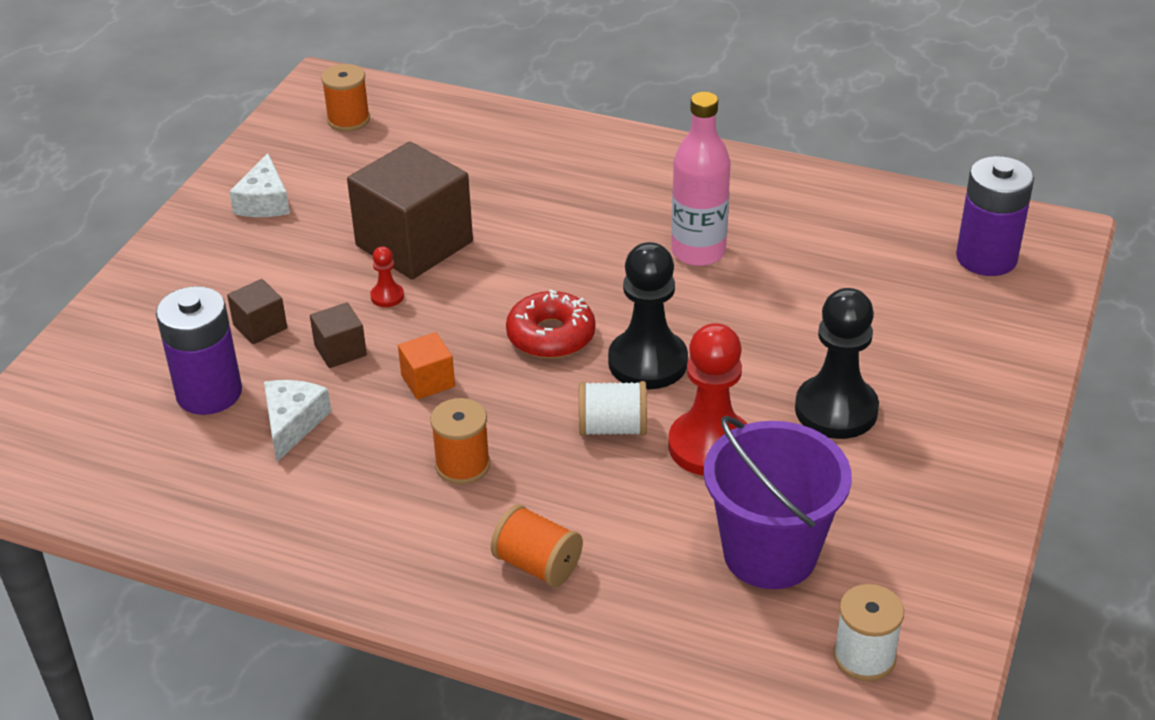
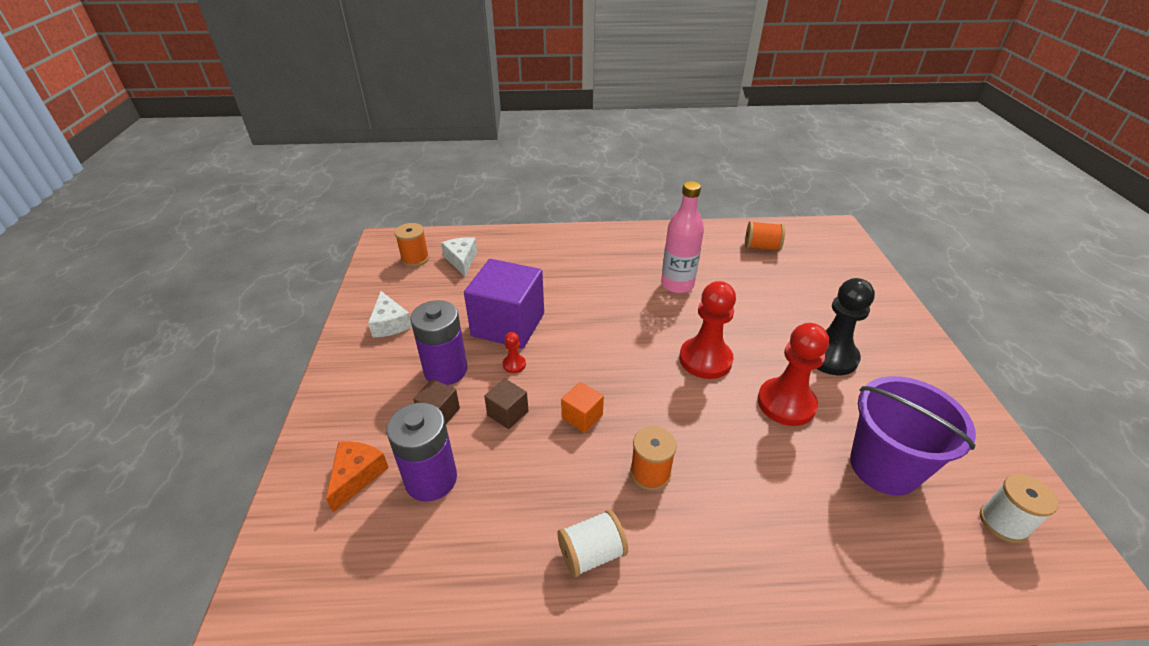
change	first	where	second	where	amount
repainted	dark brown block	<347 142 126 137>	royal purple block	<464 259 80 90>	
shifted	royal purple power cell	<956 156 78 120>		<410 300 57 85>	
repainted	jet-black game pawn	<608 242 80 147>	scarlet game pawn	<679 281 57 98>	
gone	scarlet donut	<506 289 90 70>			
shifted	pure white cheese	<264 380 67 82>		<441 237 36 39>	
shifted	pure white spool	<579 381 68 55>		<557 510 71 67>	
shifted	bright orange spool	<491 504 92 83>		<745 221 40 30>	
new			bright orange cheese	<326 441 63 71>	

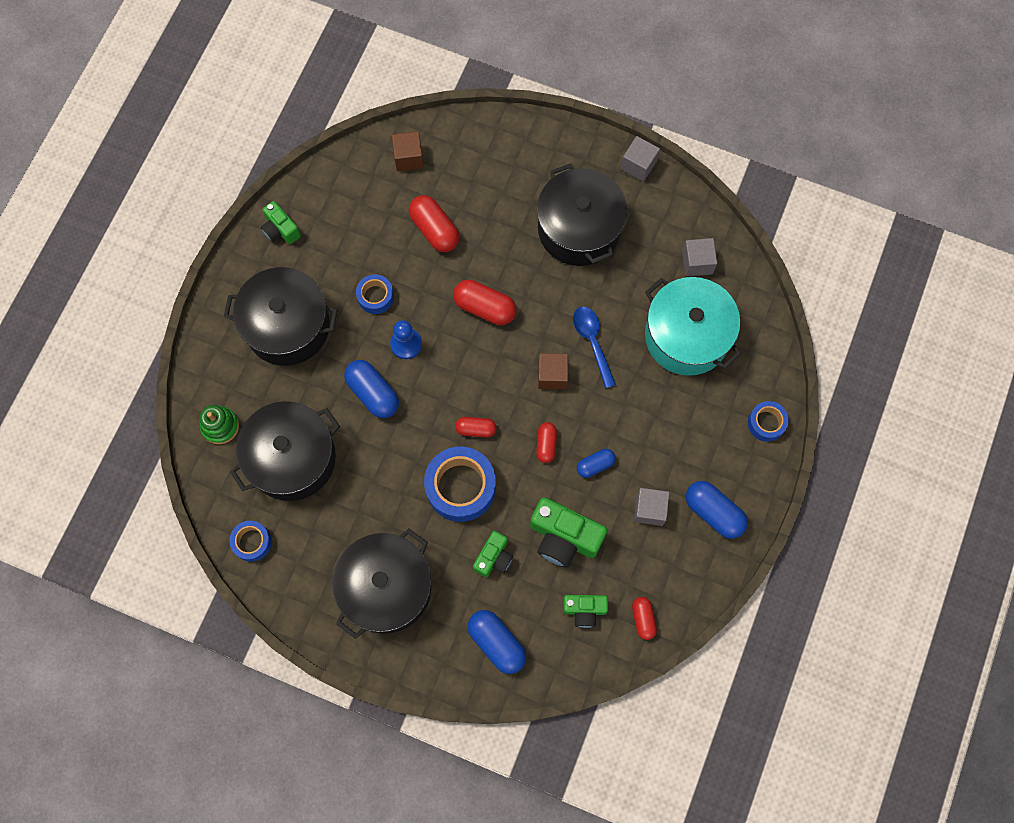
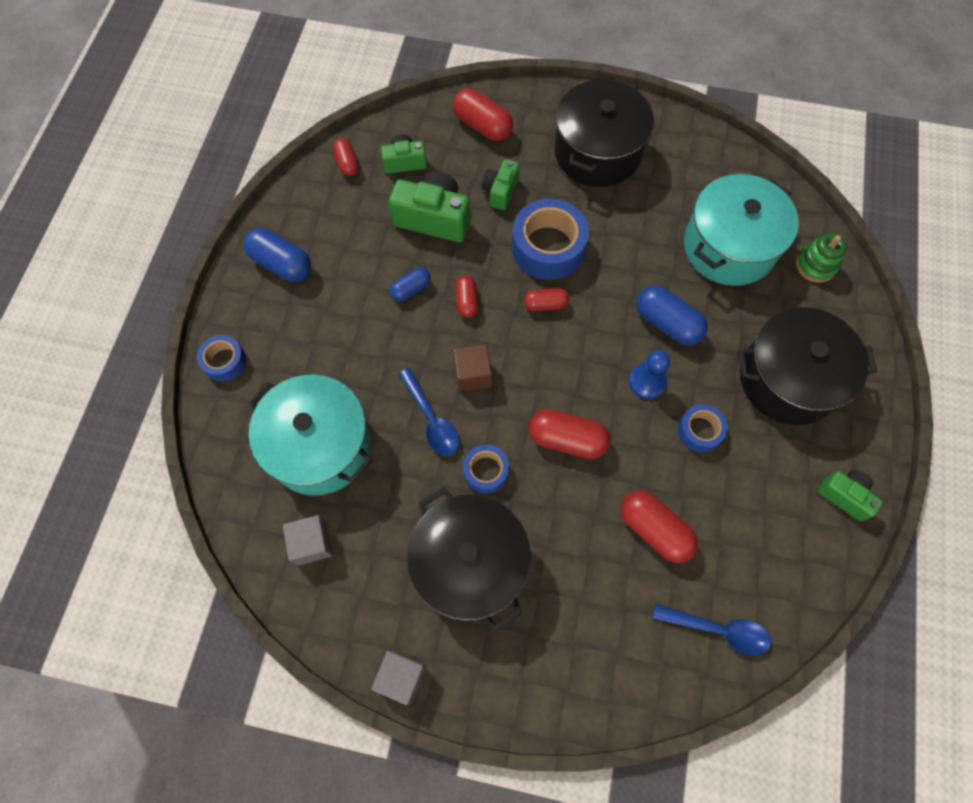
change	first	where	second	where	amount
swapped	dark brown block	<392 131 32 40>	blue teaspoon	<653 604 118 52>	
repainted	jet-black cooking pot	<230 401 110 100>	teal cooking pot	<684 174 115 112>	
gone	gray block	<634 488 36 38>			
shifted	blue roll of tape	<230 521 42 41>		<463 444 46 50>	
repainted	blue pill	<468 610 59 64>	scarlet pill	<453 88 60 53>	

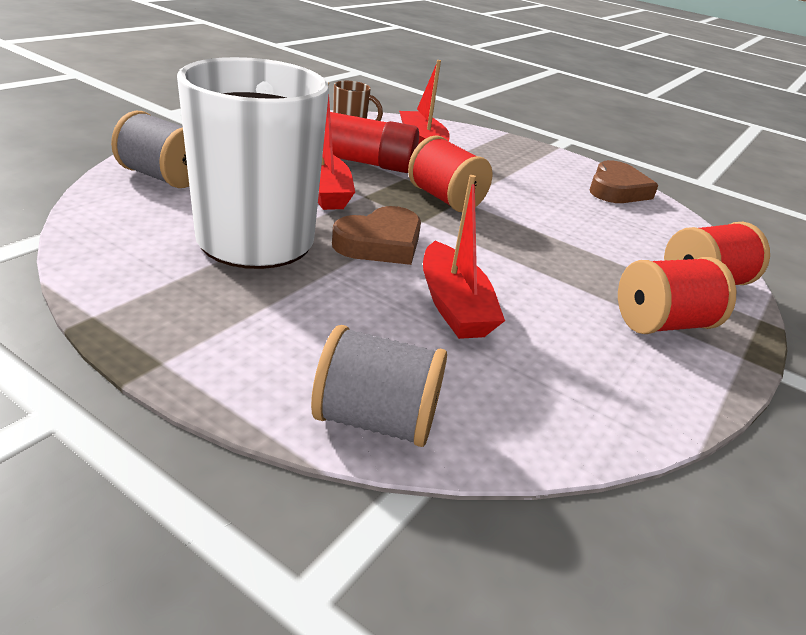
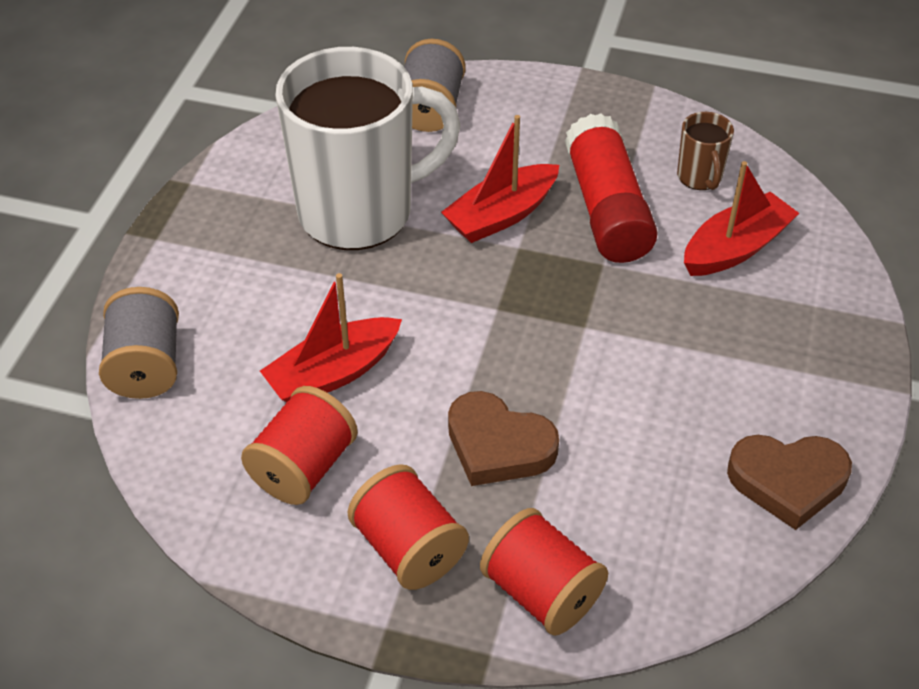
change	first	where	second	where	amount
shifted	scarlet spool	<408 135 84 77>		<241 386 117 119>	
shifted	dark brown heart	<332 206 89 59>		<448 391 111 95>	

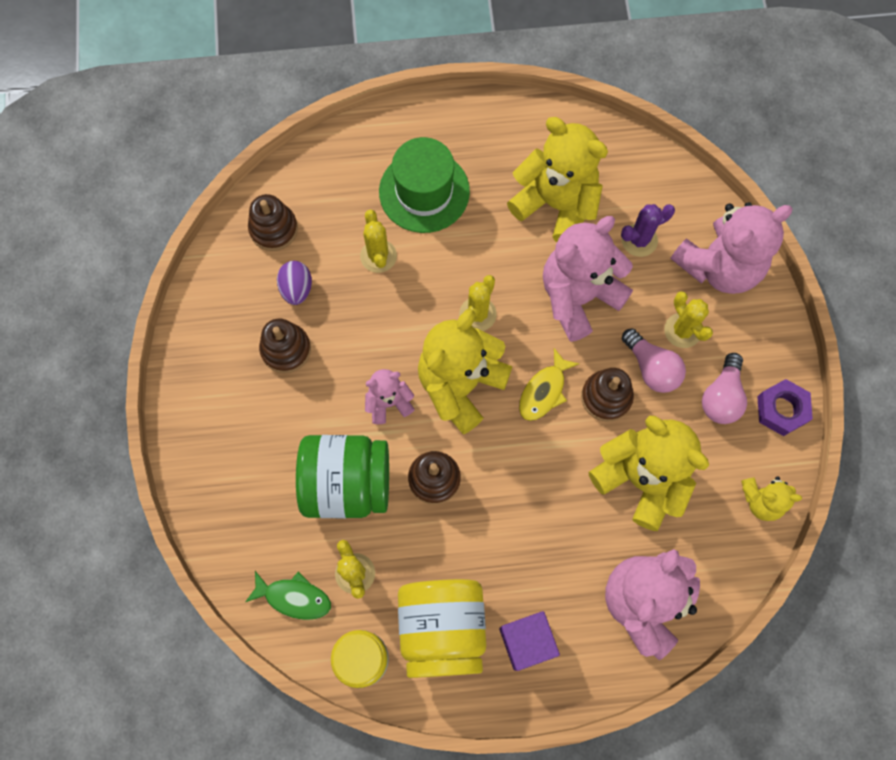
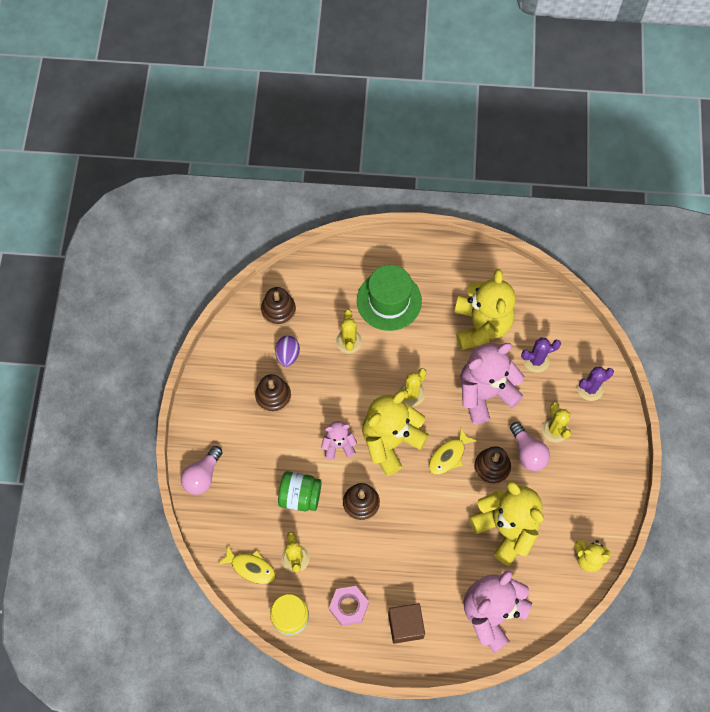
change	first	where	second	where	amount
rotated	golden teddy	<507 117 101 125>		<454 269 62 81>	45 degrees clockwise
swapped	rosy teddy	<670 202 123 92>	royal purple saguaro cactus	<577 366 37 35>	
shifted	rosy bulb	<702 353 45 71>		<181 446 42 49>	
gone	royal purple hex nut	<757 379 56 57>			
scaled	leaf-green jam jar	<296 435 93 83>		<278 471 44 40>	x0.65
repainted	leaf-green fish	<245 571 86 49>	golden fish	<217 545 59 39>	
swapped	golden jam jar	<398 579 88 99>	rosy hex nut	<329 586 40 40>	
repainted	royal purple block	<499 611 61 60>	dark brown block	<388 603 37 41>	

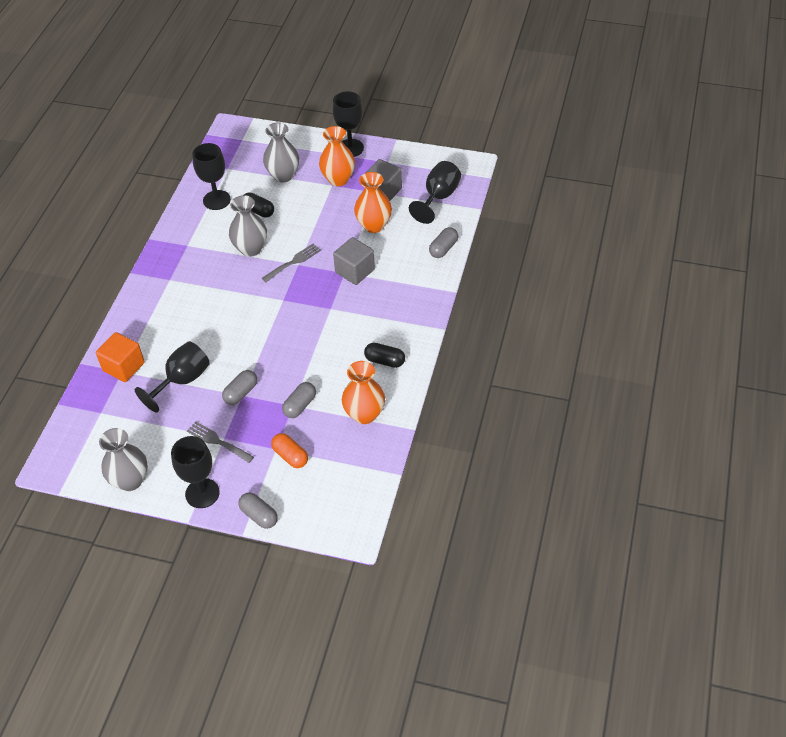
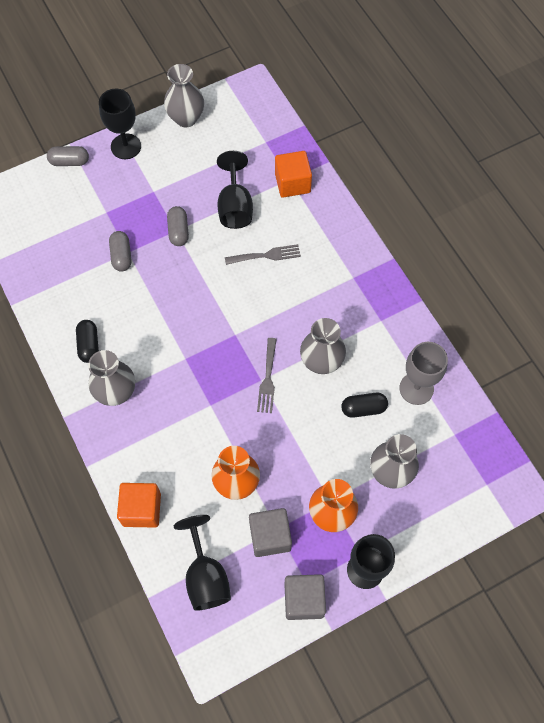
change	first	where	second	where	amount
repainted	jet-black wine glass	<192 143 39 67>	gray wine glass	<399 342 49 63>	
swapped	gray pill	<429 227 29 31>	bright orange block	<117 483 44 45>	
shifted	gray block	<333 237 42 48>		<284 574 42 46>	
rotated	jet-black pill	<364 343 41 25>		<76 320 23 43>	75 degrees counterclockwise
gone	bright orange tall vase	<342 361 43 63>			
shifted	gray table fork	<187 421 67 42>		<225 244 76 21>	
gone	bright orange pill	<271 433 37 35>			
new			gray tall vase	<88 350 47 56>	

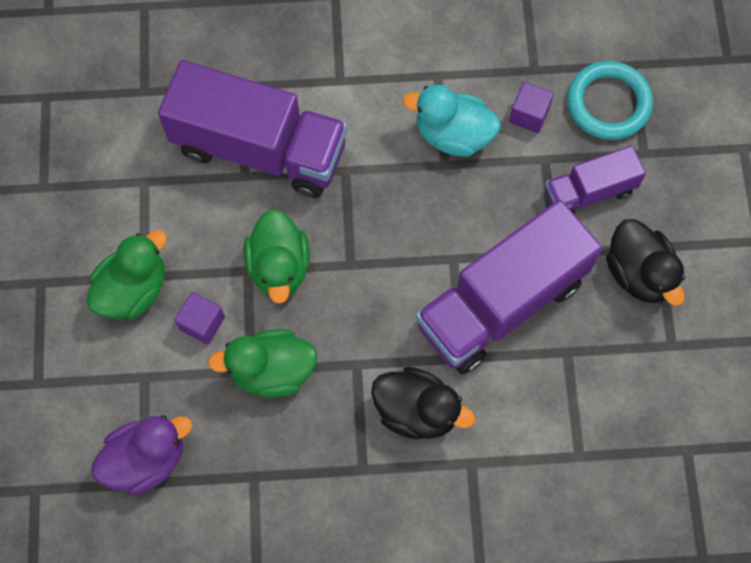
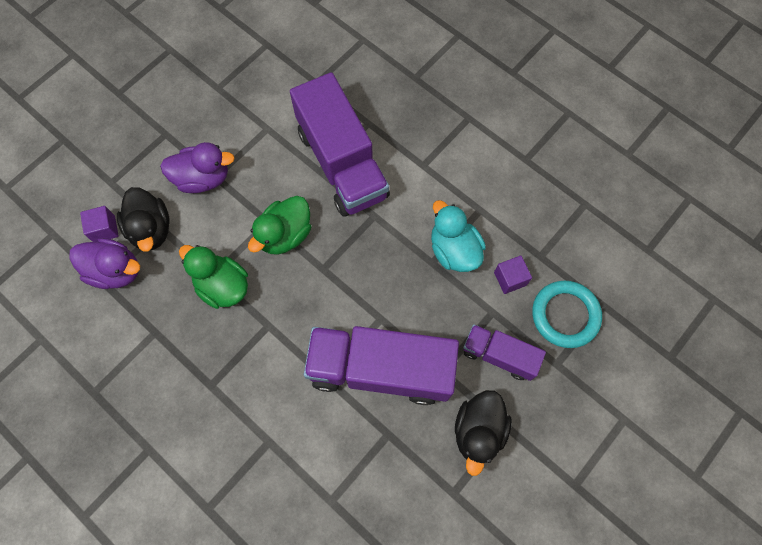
change	first	where	second	where	amount
repainted	leaf-green rubber duck	<86 230 81 89>	royal purple rubber duck	<160 142 75 51>	
shifted	royal purple block	<174 292 51 53>		<80 206 39 36>	
shifted	jet-black rubber duck	<371 367 104 72>		<117 187 53 65>	

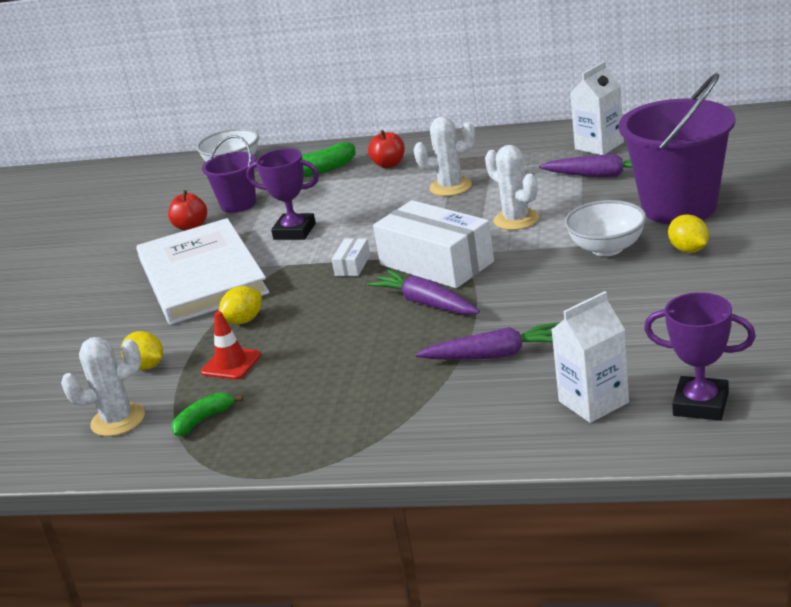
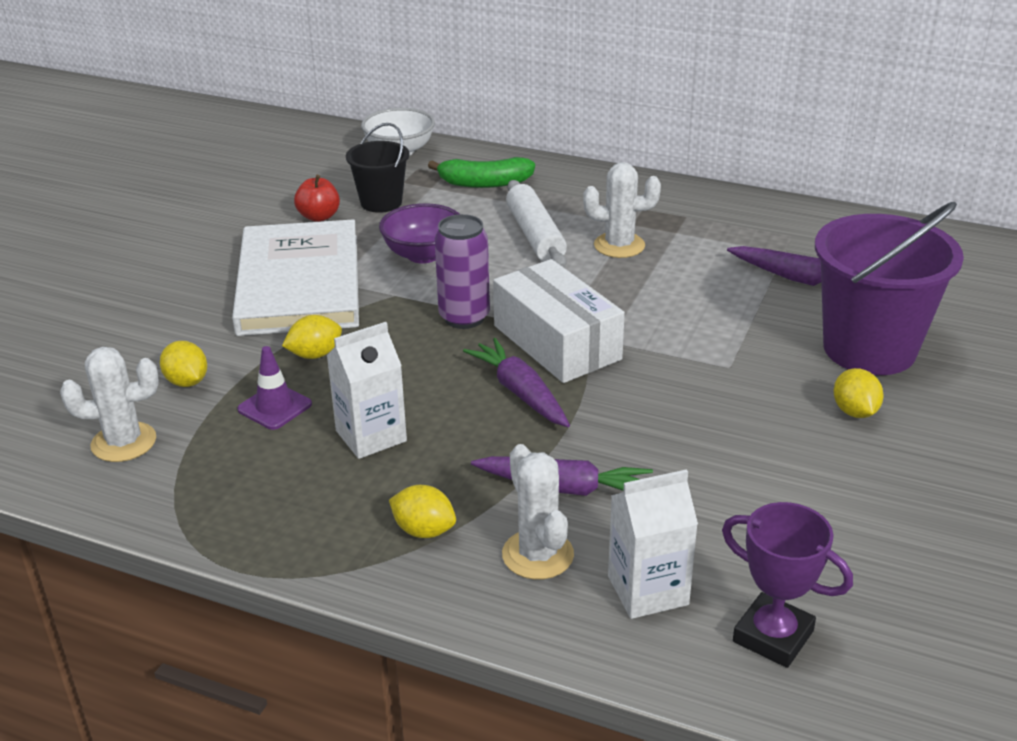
change	first	where	second	where	amount
shifted	pure white juice carton	<570 61 54 94>		<326 322 81 137>	
gone	scarlet apple fruit	<368 130 37 38>			
repainted	royal purple pail	<202 135 54 78>	jet-black pail	<346 123 63 90>	
shifted	pure white saguaro cactus	<485 145 54 85>		<502 444 72 136>	
swapped	royal purple prize cup	<246 148 73 92>	royal purple serving bowl	<379 203 81 61>	
gone	pure white serving bowl	<565 200 82 56>			
swapped	pure white package	<332 238 38 38>	royal purple soda can	<435 214 55 115>	
repainted	scarlet traffic cone	<201 311 60 69>	royal purple traffic cone	<237 346 75 84>	
gone	leaf-green banana	<171 392 72 44>			
new			pure white rolling pin	<506 180 61 88>	
new			golden citrus fruit	<389 485 67 53>	

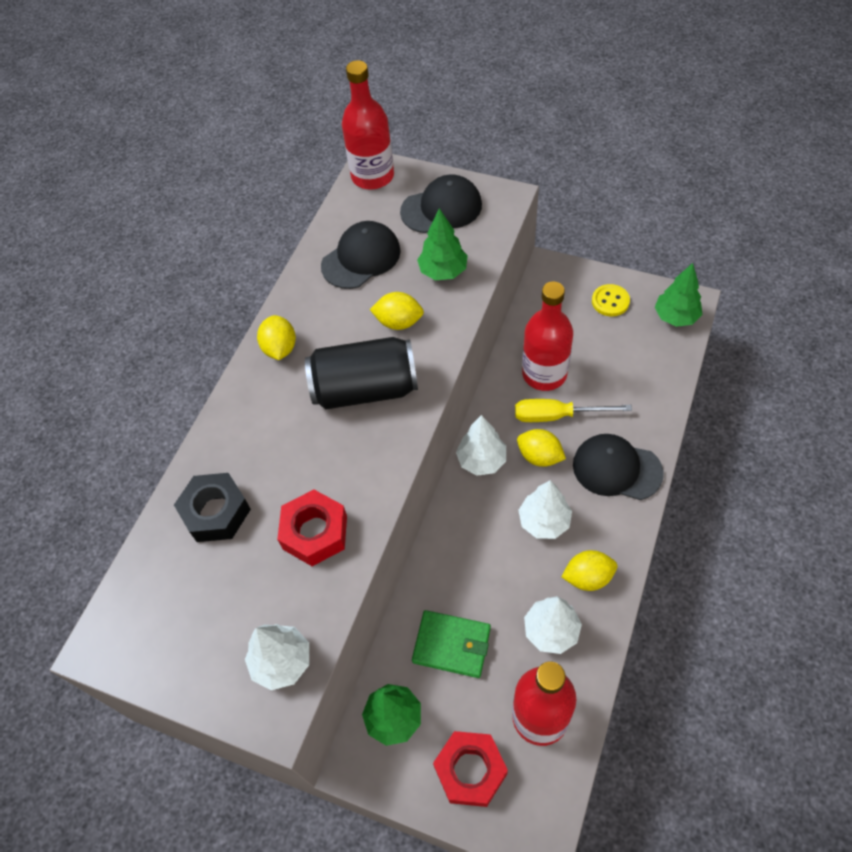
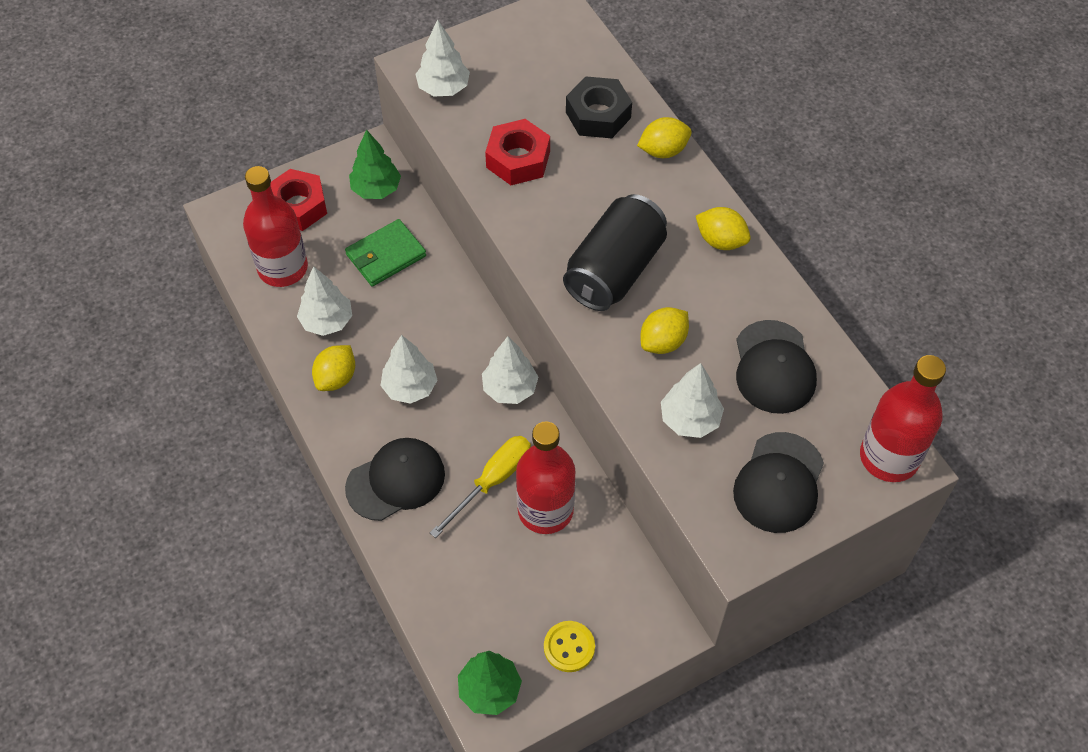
change	first	where	second	where	amount
repainted	leaf-green toy tree	<417 208 51 72>	pure white toy tree	<661 363 63 75>	
shifted	golden citrus fruit	<517 429 49 38>		<637 117 55 41>	

